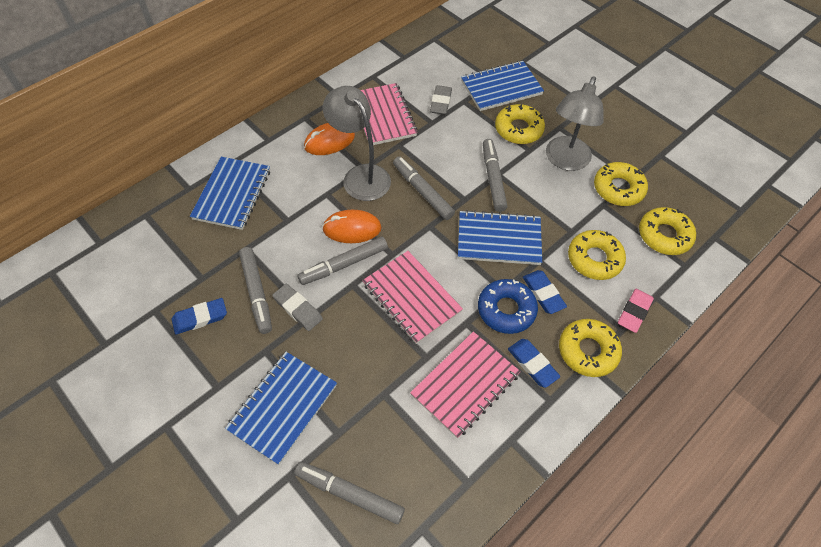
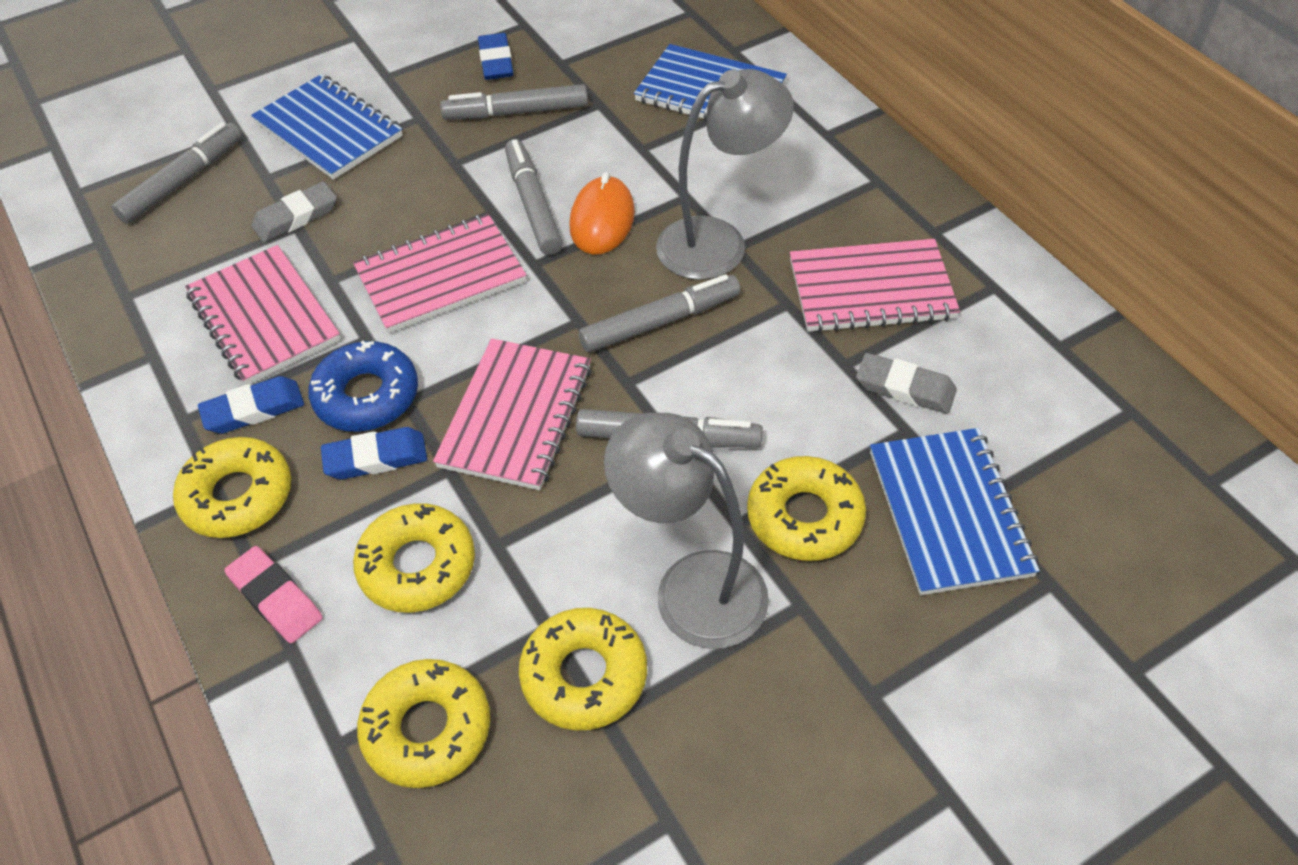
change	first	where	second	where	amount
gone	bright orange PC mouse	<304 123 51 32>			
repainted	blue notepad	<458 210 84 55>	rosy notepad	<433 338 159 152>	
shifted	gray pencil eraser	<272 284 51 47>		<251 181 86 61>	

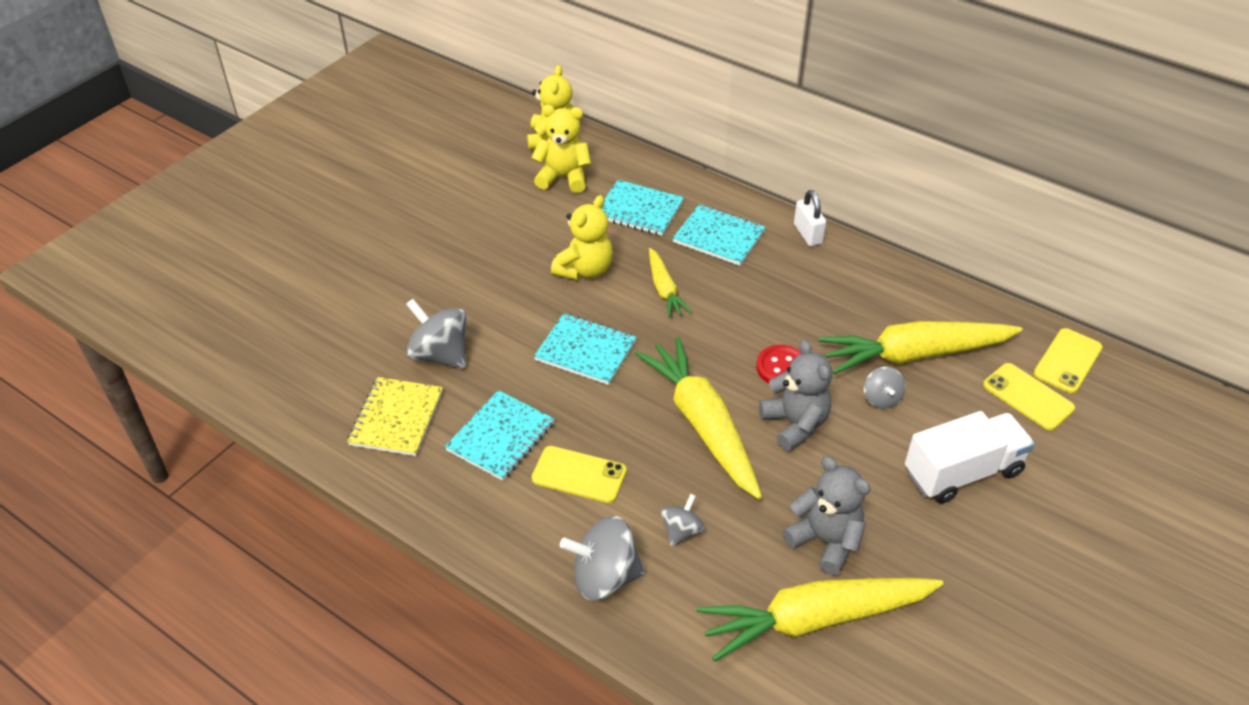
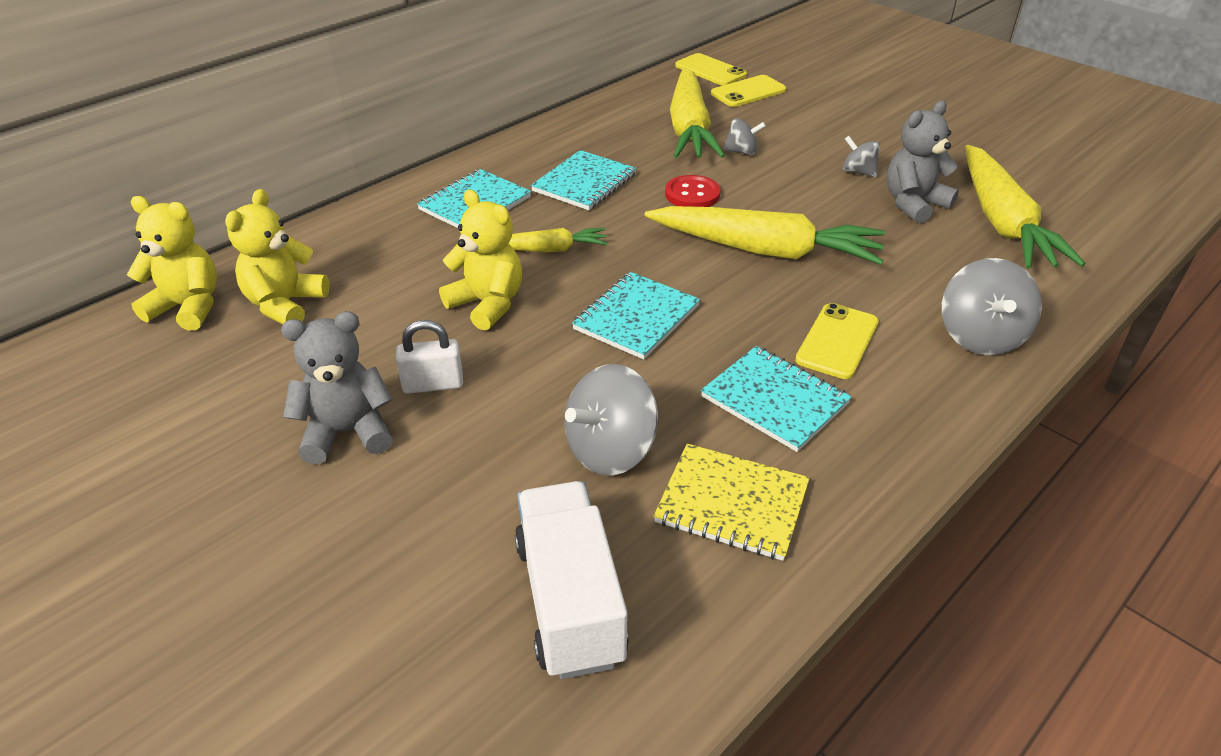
change	first	where	second	where	amount
shifted	teal notepad	<601 180 83 56>		<531 150 106 60>	
shifted	pure white small lock	<794 190 32 56>		<396 320 67 74>	
rotated	golden toy carrot	<635 337 127 162>		<645 206 240 59>	150 degrees counterclockwise
shifted	gray teddy	<759 340 73 111>		<281 311 112 153>	
shifted	pure white toy truck	<905 411 130 93>		<515 481 114 198>	
shifted	gray whirligig	<661 494 44 52>		<843 136 37 41>	

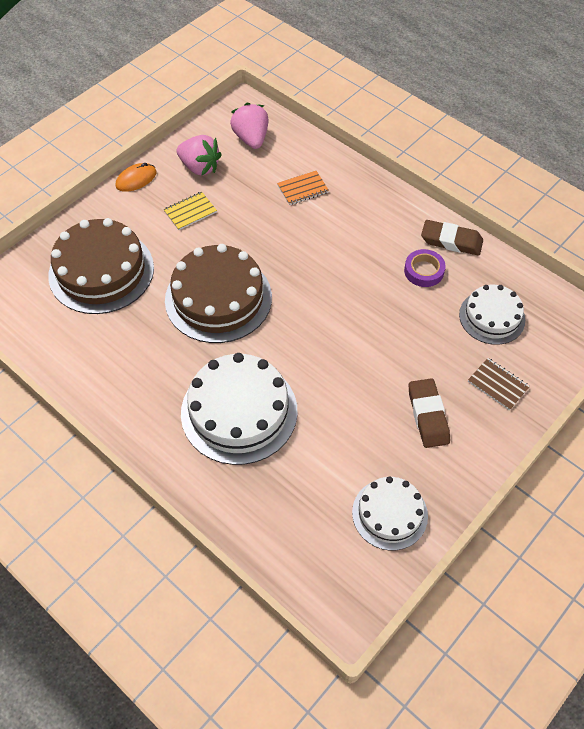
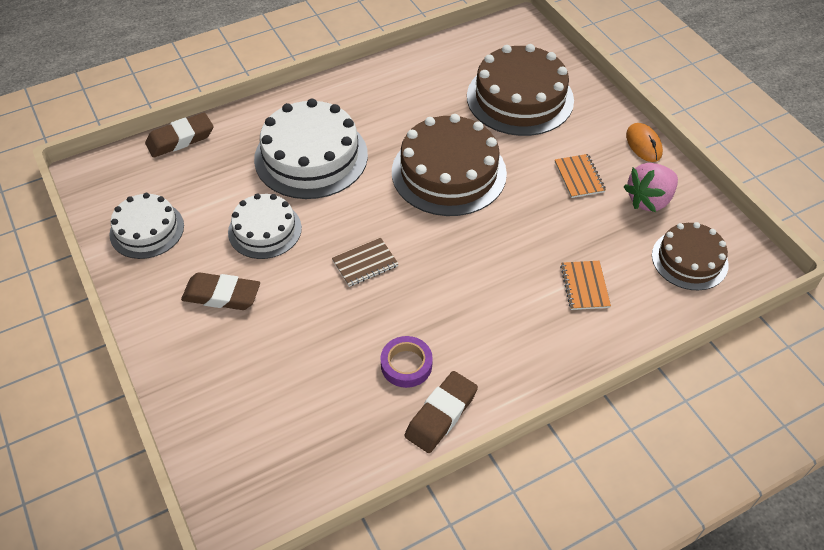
change	first	where	second	where	amount
swapped	rosy strawberry	<230 103 38 46>	dark brown layer cake	<652 222 77 68>	
repainted	golden notepad	<163 191 54 39>	bright orange notepad	<555 154 51 44>	
shifted	pure white layer cake	<459 285 66 60>		<228 193 74 66>	
shifted	dark brown notepad	<468 358 62 52>		<332 238 66 49>	
new			dark brown pencil eraser	<145 113 68 45>	

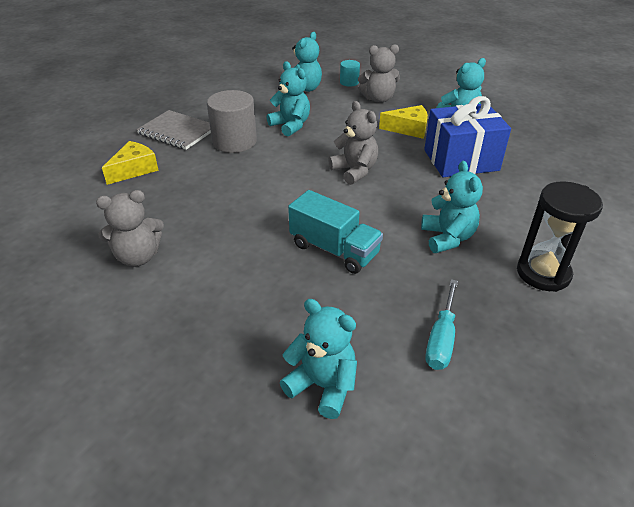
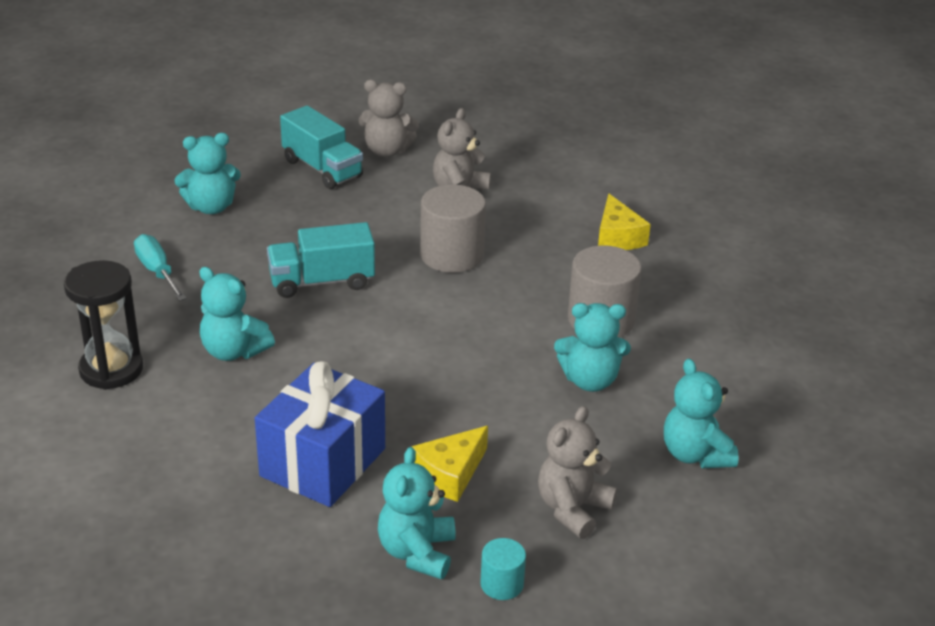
change	first	where	second	where	amount
shifted	teal solid cylinder	<340 60 20 27>		<480 538 46 62>	
shifted	gray teddy	<328 101 50 84>		<358 80 61 77>	
gone	gray notepad	<136 110 75 40>			
new			teal toy truck	<280 106 83 83>	
new			gray solid cylinder	<420 185 66 88>	

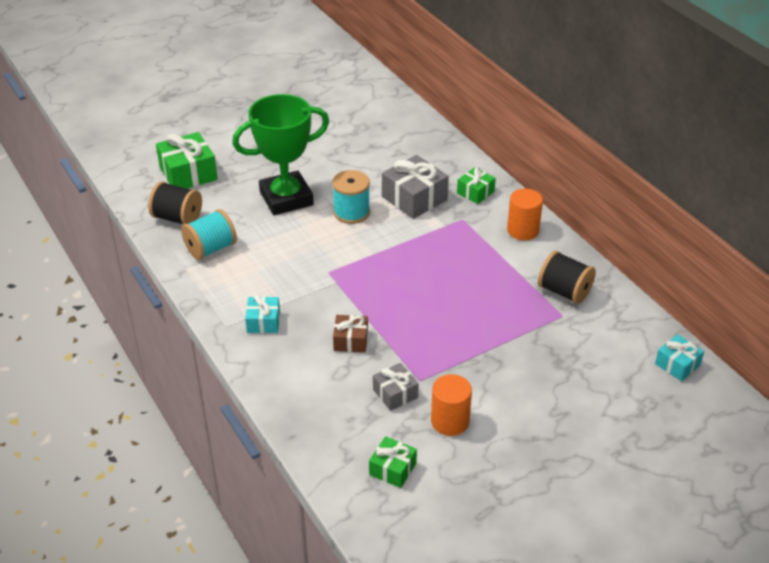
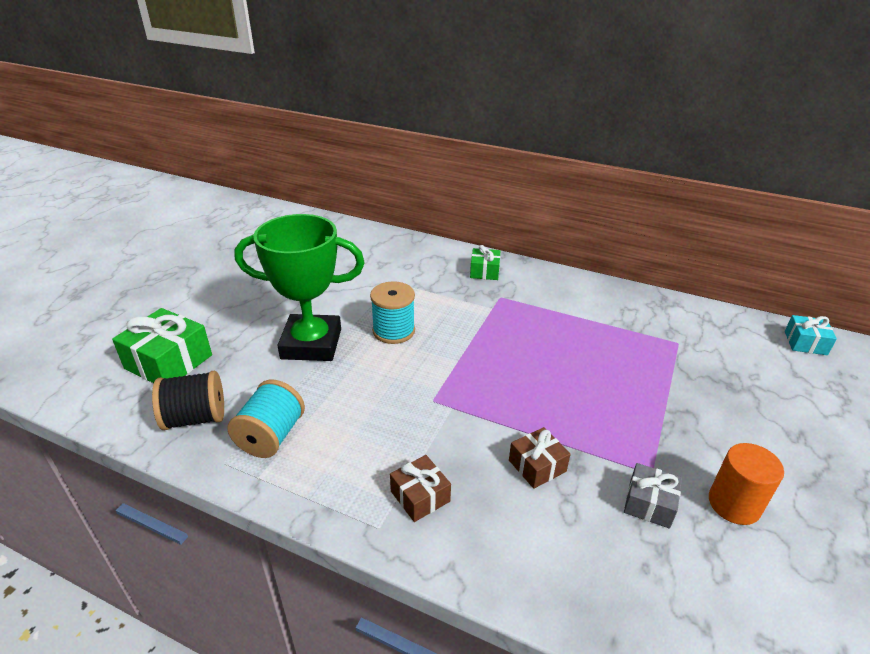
change	first	where	second	where	amount
rotated	leaf-green prize cup	<232 94 97 121>		<234 214 131 147>	60 degrees clockwise
gone	gray present	<382 155 67 64>			
gone	bright orange solid cylinder	<507 189 36 51>			
gone	jet-black spool	<538 251 58 53>			
repainted	teal present	<245 295 35 38>	dark brown present	<390 455 61 67>	
gone	leaf-green present	<369 436 48 52>			

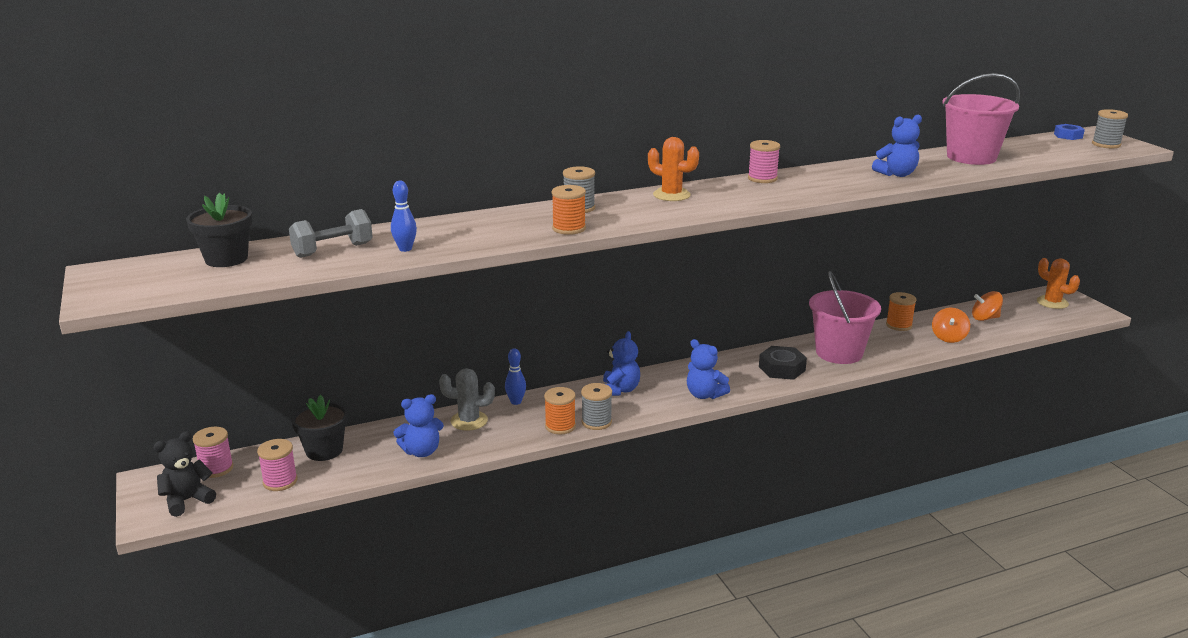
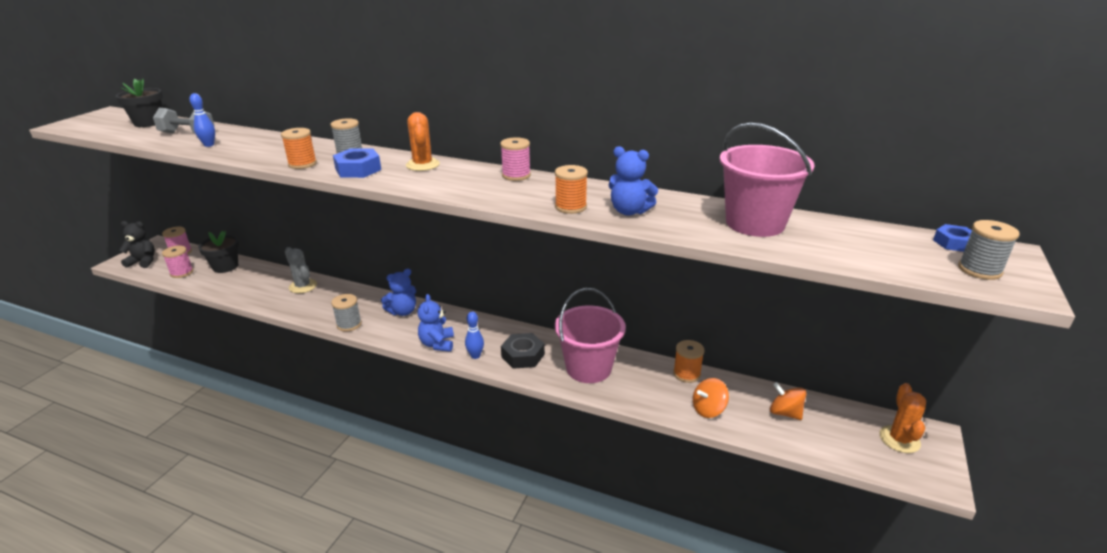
change	first	where	second	where	amount
shifted	blue skittle	<505 348 21 57>		<465 311 19 48>	
shifted	bright orange spool	<544 387 32 47>		<555 165 33 49>	
gone	blue teddy	<393 394 51 63>			
new			blue hex nut	<333 148 48 30>	

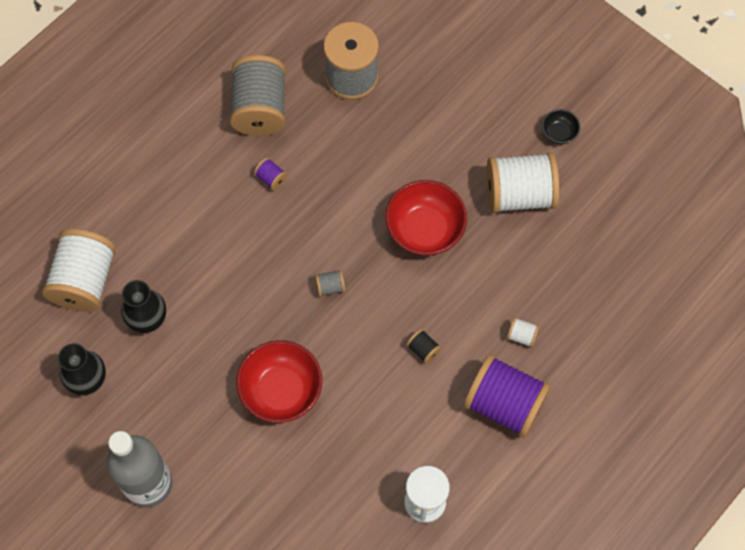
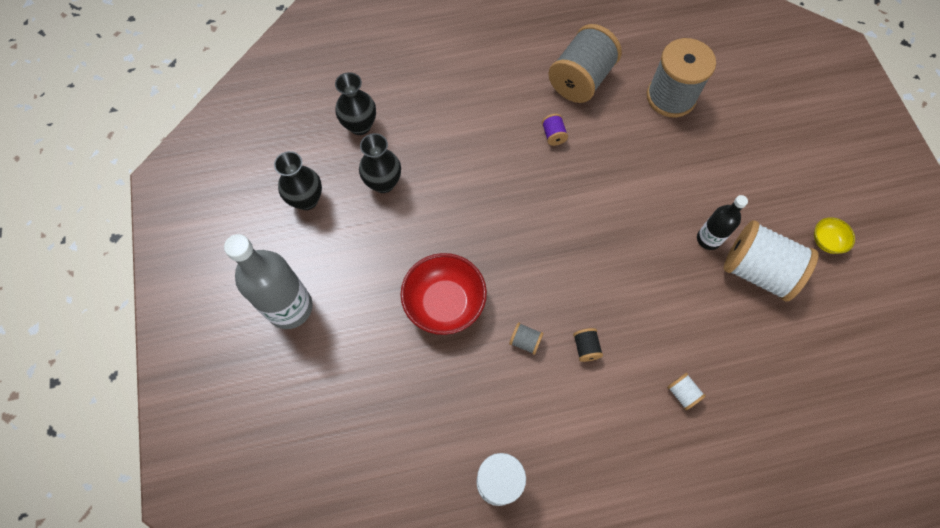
change	first	where	second	where	amount
repainted	jet-black serving bowl	<542 109 39 35>	golden serving bowl	<814 217 41 37>	
gone	scarlet serving bowl	<385 180 82 76>			
swapped	pure white spool	<42 229 74 83>	jet-black tall vase	<335 72 41 63>	
shifted	gray spool	<315 269 30 28>		<509 322 35 33>	
gone	royal purple spool	<464 354 87 84>			
new			jet-black bottle	<697 195 51 55>	

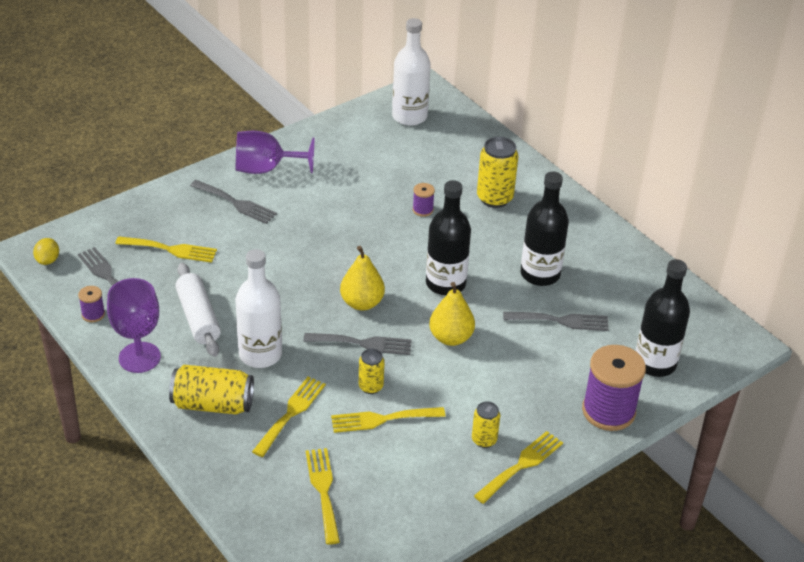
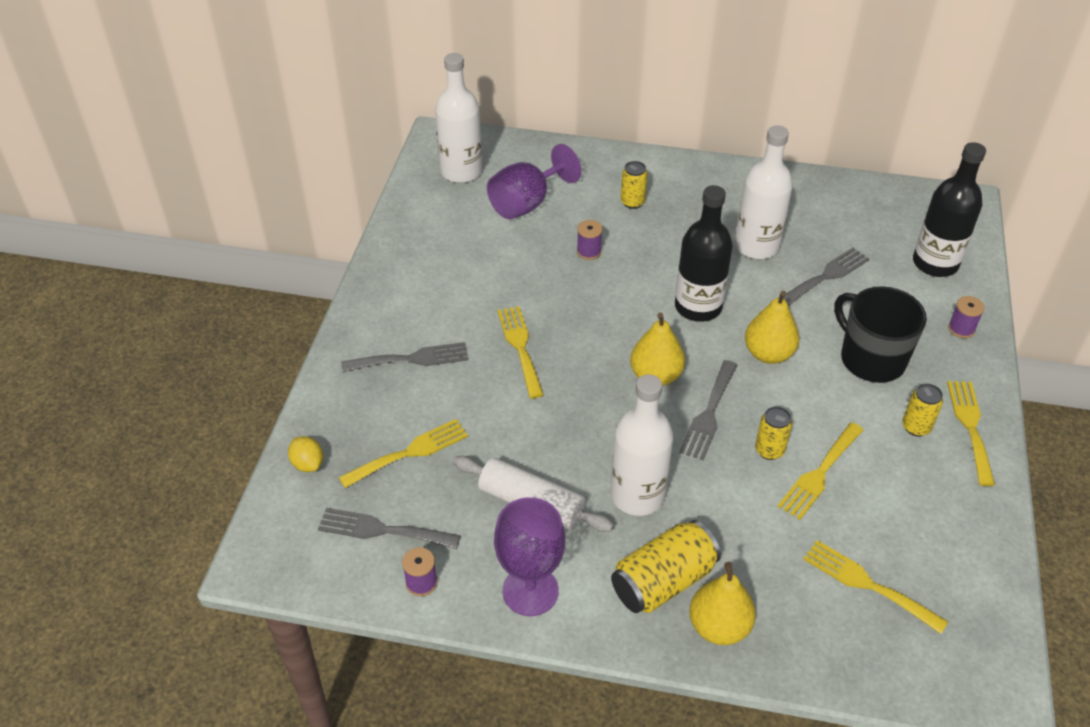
change	first	where	second	where	amount
shifted	royal purple wine glass	<236 131 78 43>		<487 144 94 75>	
scaled	golden soda can	<477 137 41 71>		<621 161 27 48>	x0.58
repainted	jet-black bottle	<521 172 48 114>	pure white bottle	<735 125 58 134>	
shifted	golden citrus fruit	<33 238 26 27>		<288 436 35 36>	
rotated	gray table fork	<303 333 109 22>		<679 360 58 100>	150 degrees clockwise
scaled	royal purple spool	<582 345 64 86>		<948 296 37 42>	x0.45
shifted	golden table fork	<252 377 74 80>		<497 306 47 93>	
new			jet-black mug	<834 286 93 97>	
new			golden pear	<689 562 67 83>	

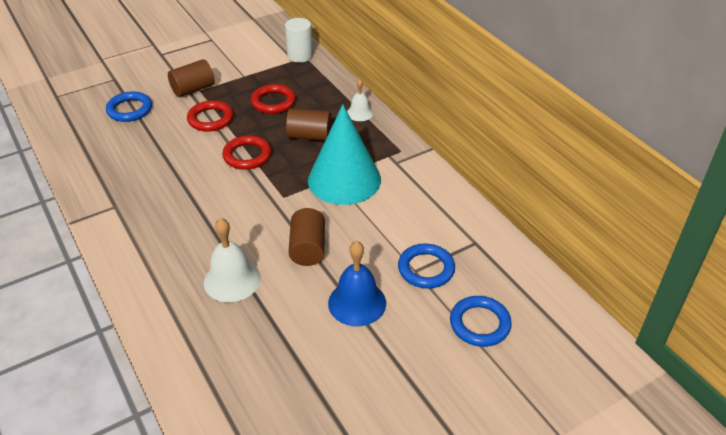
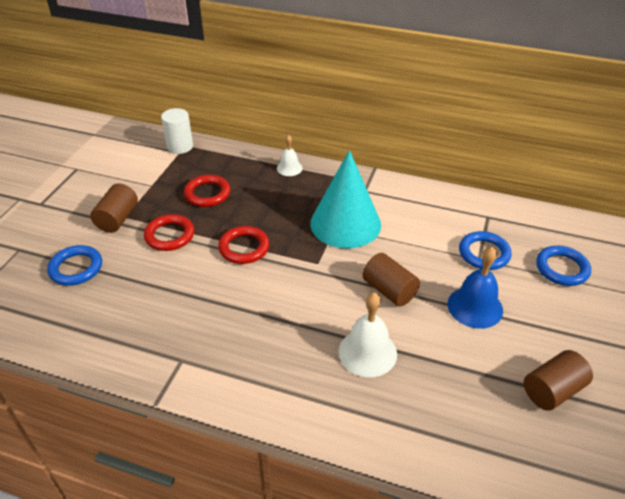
change	first	where	second	where	amount
shifted	dark brown solid cylinder	<286 108 46 33>		<524 350 69 61>	

